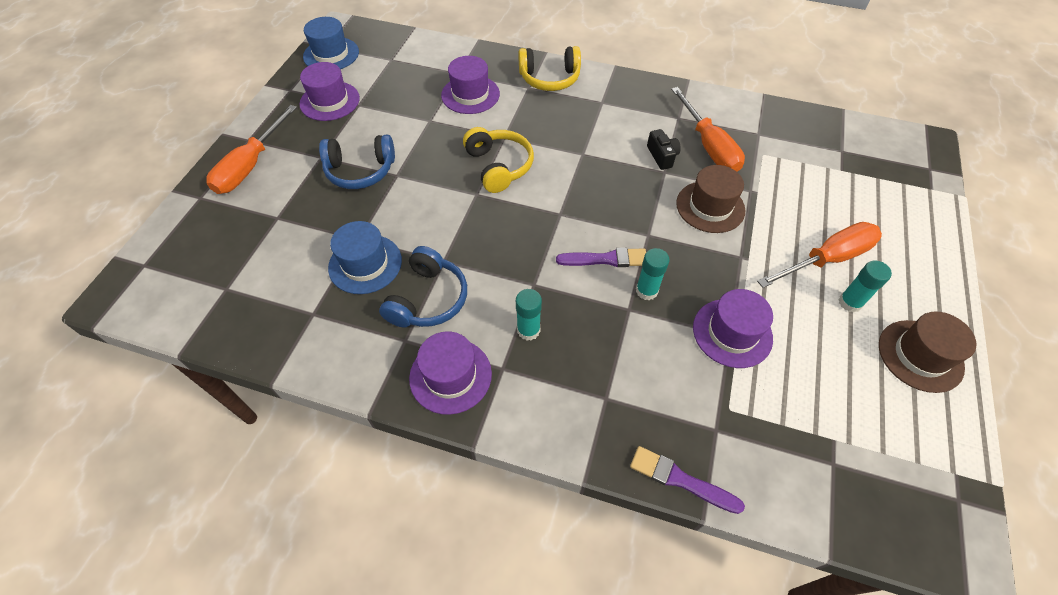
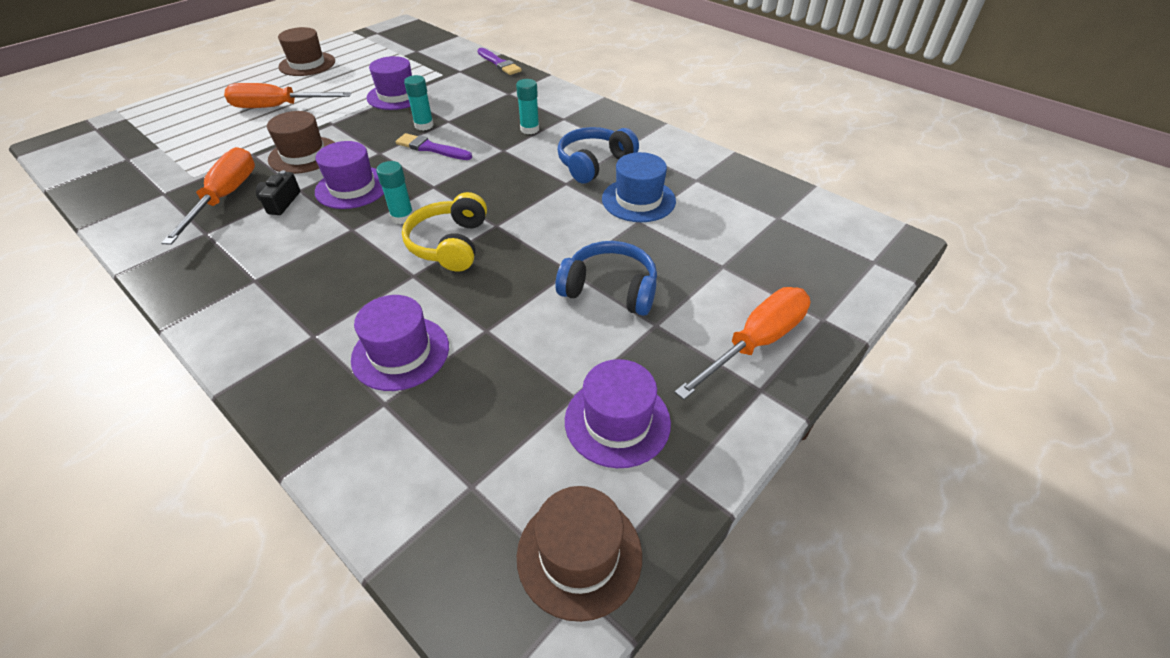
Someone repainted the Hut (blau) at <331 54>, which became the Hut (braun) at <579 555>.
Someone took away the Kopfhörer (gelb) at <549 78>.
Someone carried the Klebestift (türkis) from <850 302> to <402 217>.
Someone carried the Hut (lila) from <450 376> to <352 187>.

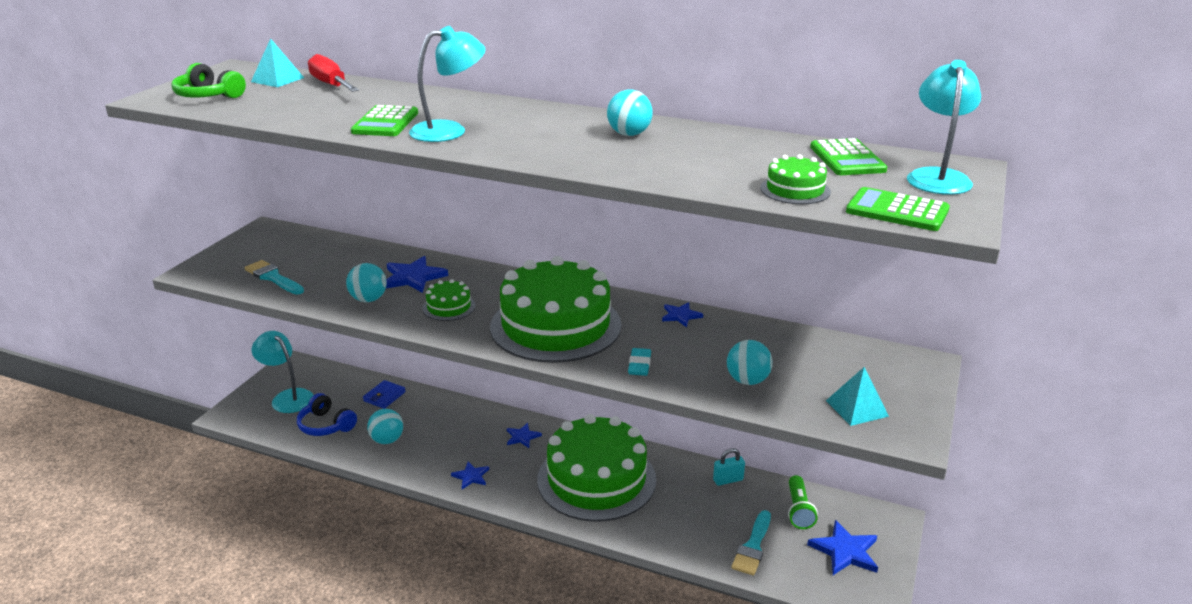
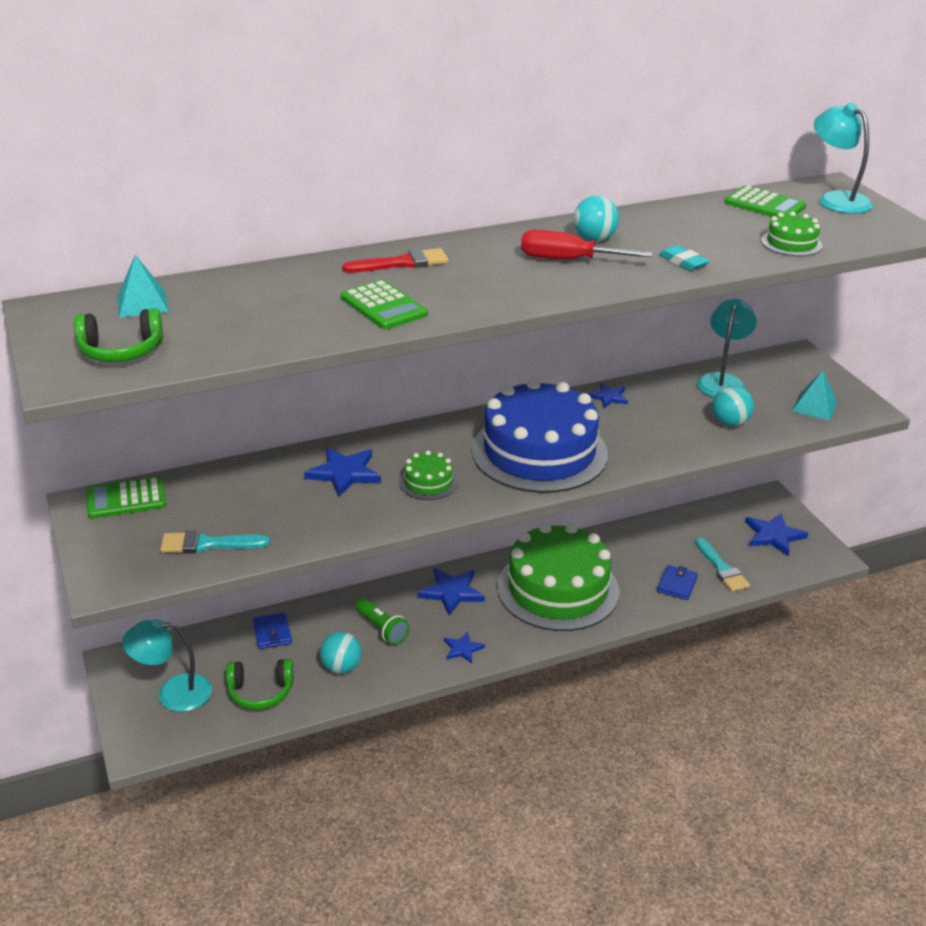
Someone carried the Lampe (türkis) from <449 130> to <722 381>.
Someone carried the Schraubenzieher (rot) from <331 85> to <568 260>.
Someone carried the Taschenrechner (grün) from <897 211> to <126 499>.
Someone repainted the Kuchen (grün) at <555 326>, which became the Kuchen (blau) at <539 452>.
Someone took away the Ball (türkis) at <368 299>.
Someone carried the Radiergummi (türkis) from <639 365> to <683 262>.
Someone repainted the Kopfhörer (blau) at <326 425>, which became the Kopfhörer (grün) at <260 692>.
Someone scaled the Stern (blau) at <522 437> by 1.68.
Someone took away the Vorhängeschloss (türkis) at <728 480>.
Someone carried the Taschenlampe (grün) from <798 510> to <381 628>.
Someone put down the Pinsel (rot) at <402 263>.
Someone put down the Geldbörse (blau) at <677 585>.

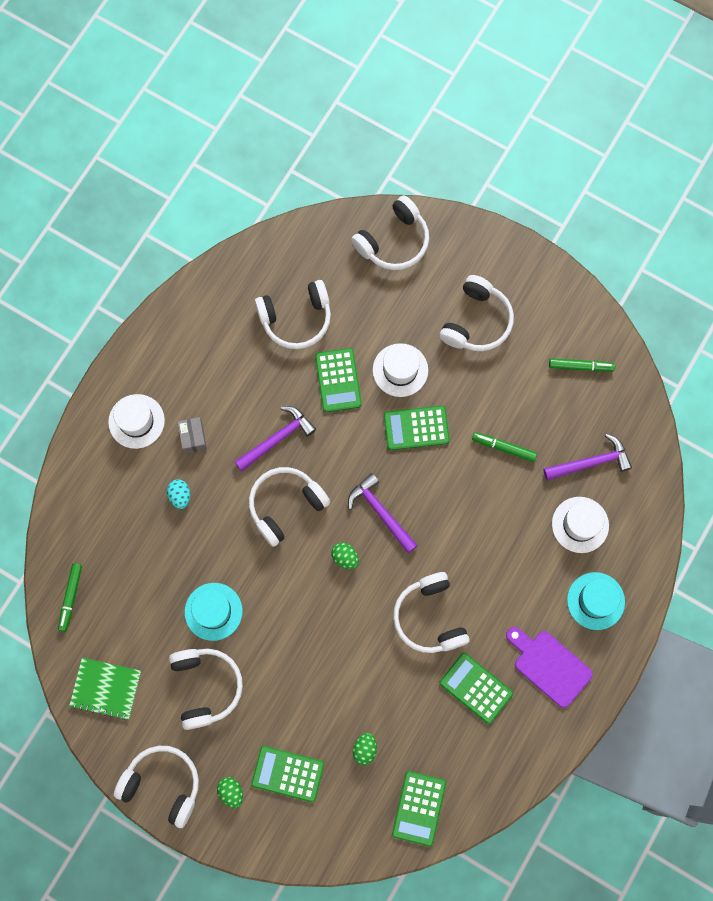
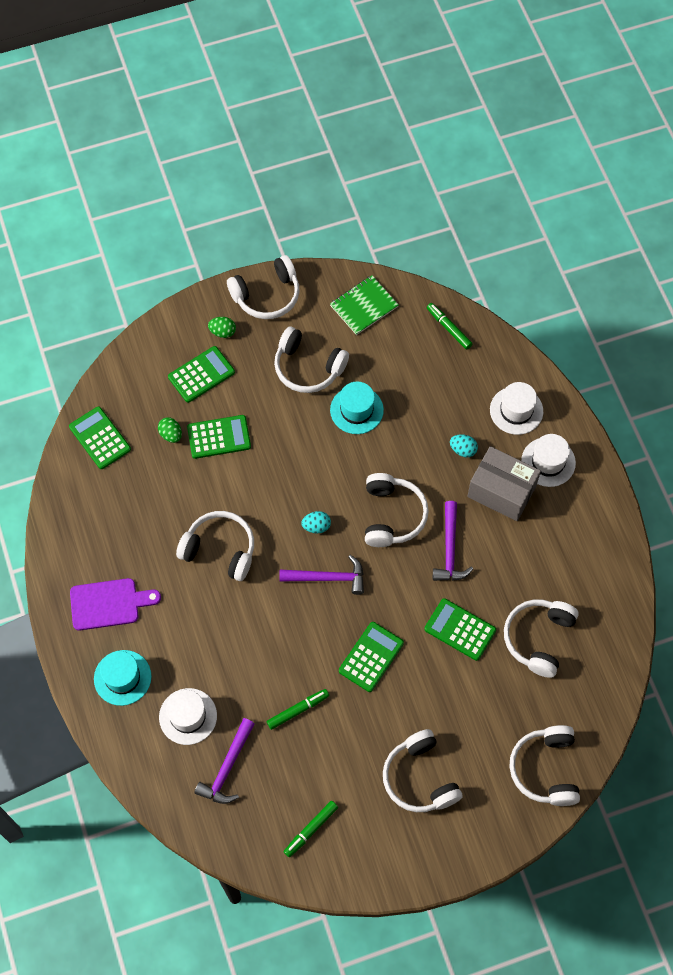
Someone carried the Hut (weiß) from <400 370> to <516 410>.
Someone scaled the Schachtel (grau) at <193 437> by 2.00.
Someone repainted the Ei (grün) at <345 557>, which became the Ei (türkis) at <316 526>.
Someone carried the Taschenrechner (grün) from <476 688> to <219 437>.

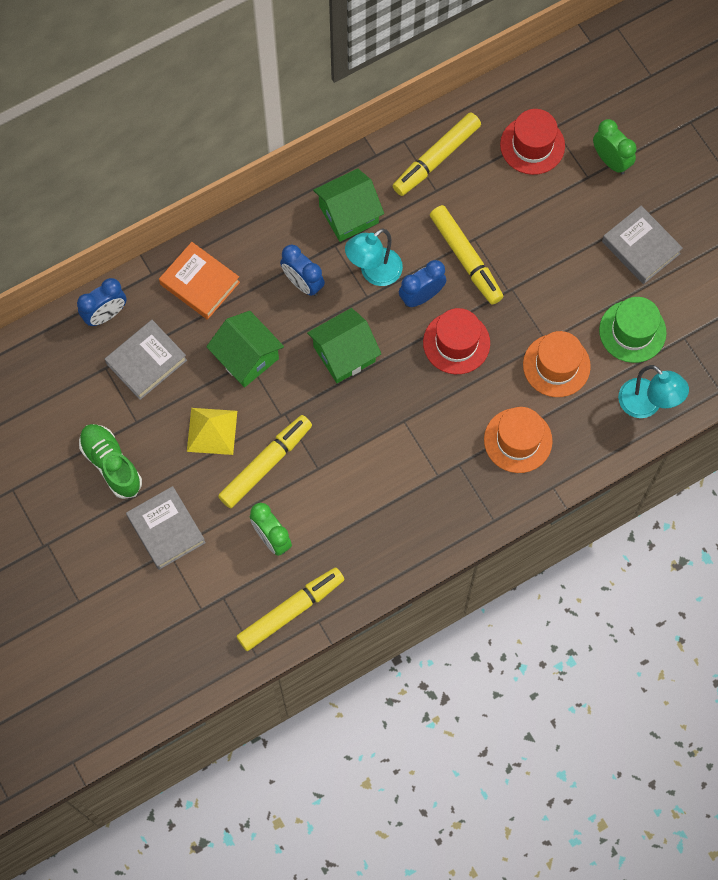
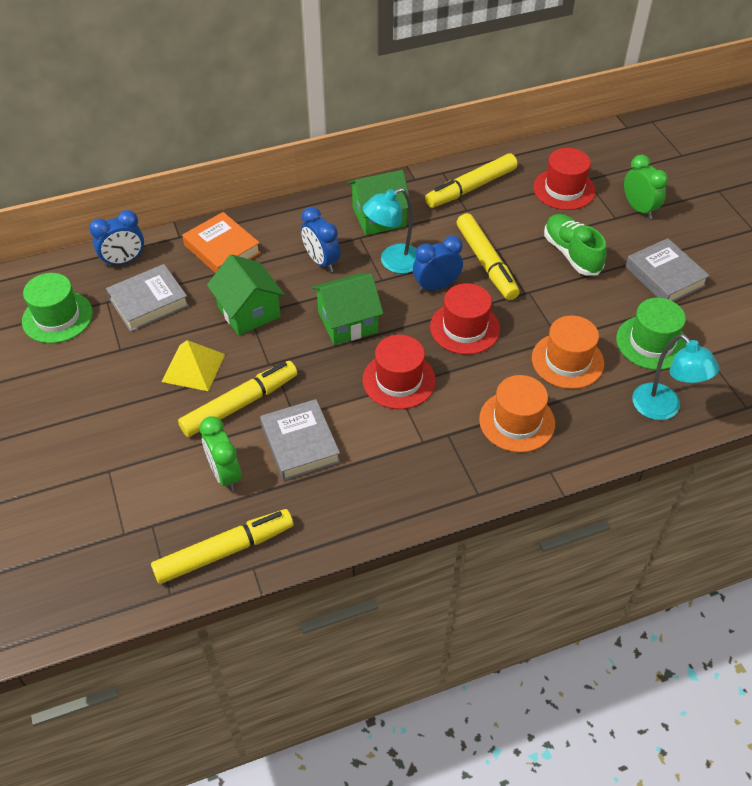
Someone carried the Schuh (grün) from <111 464> to <571 254>.
Someone carried the Buch (grau) from <166 530> to <300 444>.
Someone put down the Hut (grün) at <57 317>.
Someone put down the Hut (rot) at <399 380>.

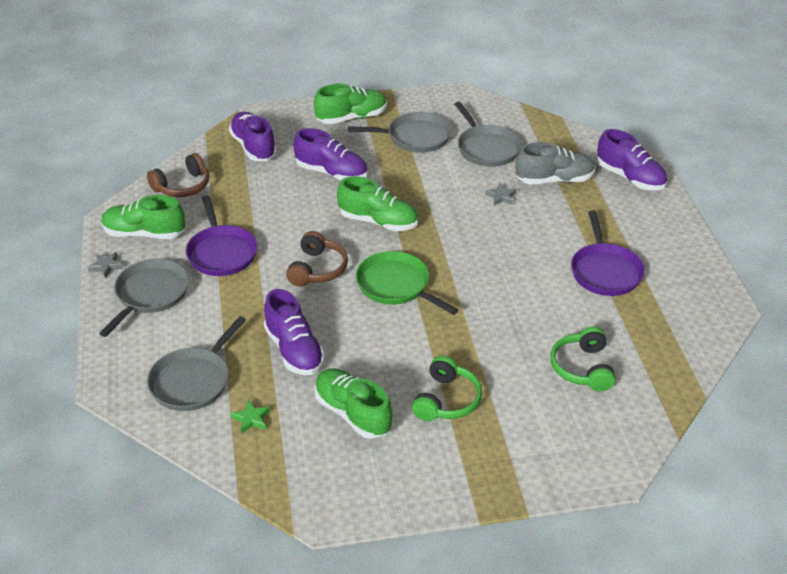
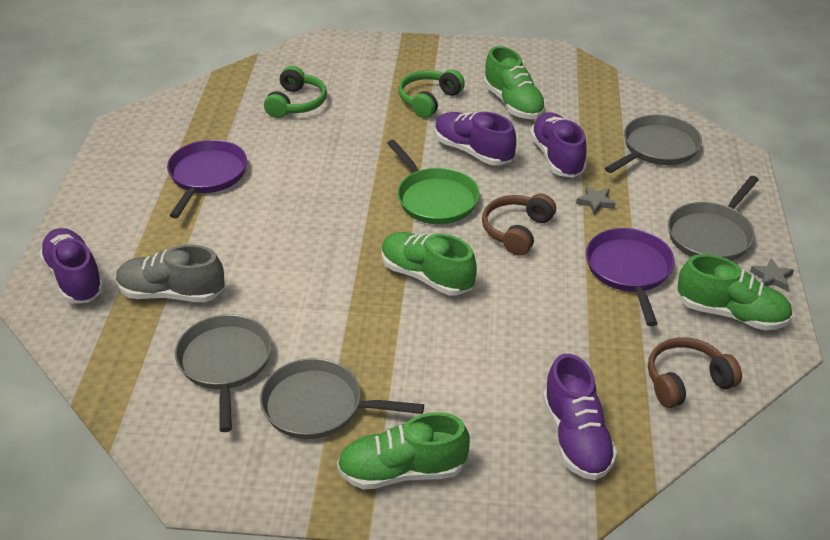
Someone carried the Schuh (lila) from <331 173> to <473 151>.
Someone carried the Stern (grau) from <501 197> to <595 202>.
Someone took away the Stern (grün) at <251 419>.

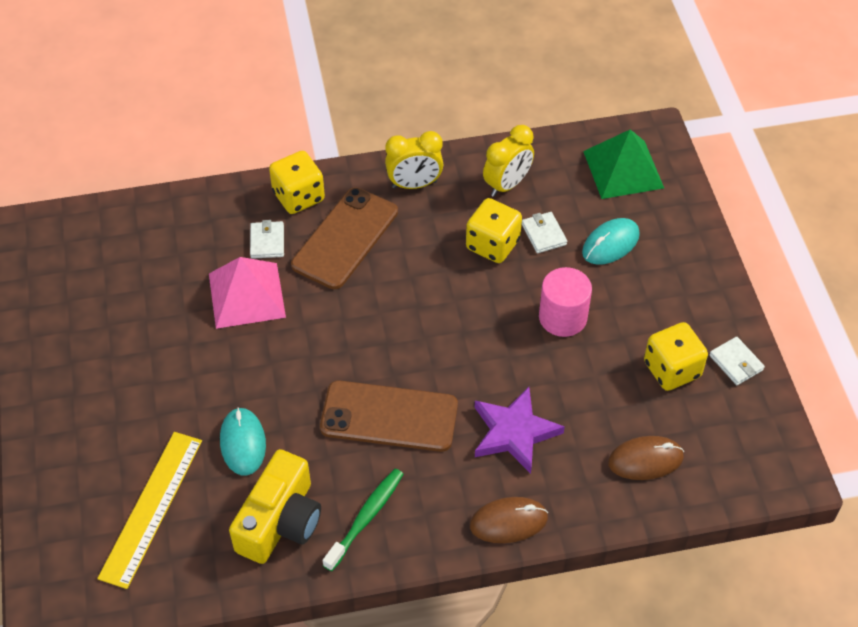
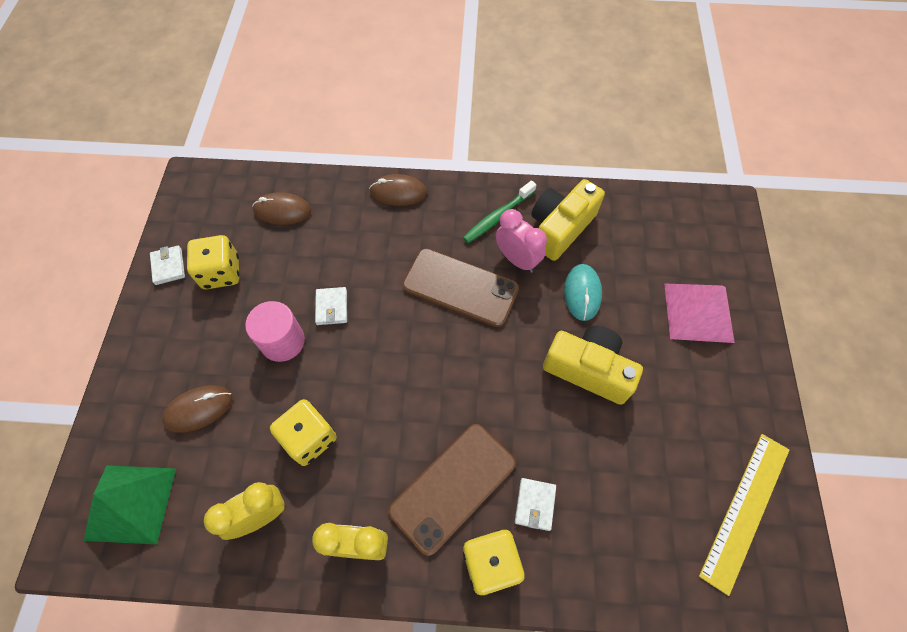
Someone carried the Geldbörse (weiß) from <544 234> to <331 307>.
Someone repainted the Computermaus (türkis) at <610 244>, which became the Computermaus (braun) at <198 409>.
Someone carried the Pyramide (rosa) from <247 295> to <698 312>.
Someone took away the Stern (lila) at <514 432>.
Someone carried the Lineal (gelb) from <151 508> to <746 510>.
Someone put down the Wecker (rosa) at <517 260>.
Someone put down the Kamera (gelb) at <588 370>.

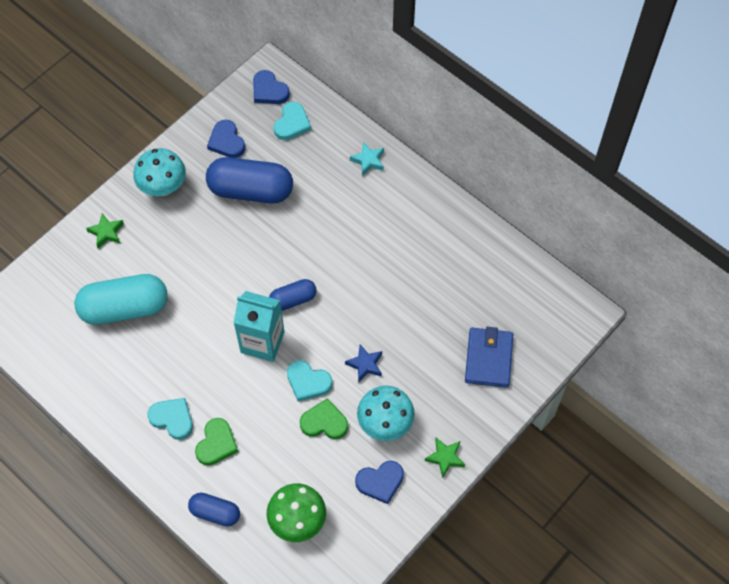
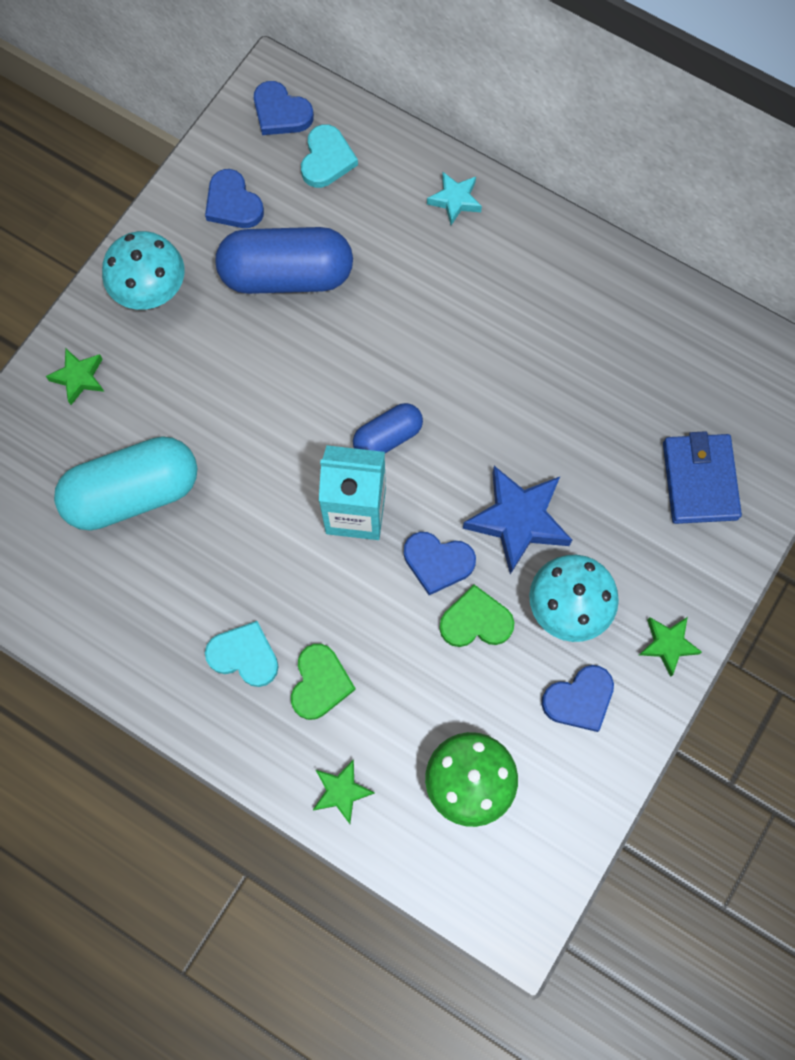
Someone scaled the Stern (blau) at <365 364> by 1.81.
Someone repainted the Herz (türkis) at <308 382>, which became the Herz (blau) at <438 562>.
Someone swapped the Kapsel (blau) at <215 512> for the Stern (grün) at <341 791>.

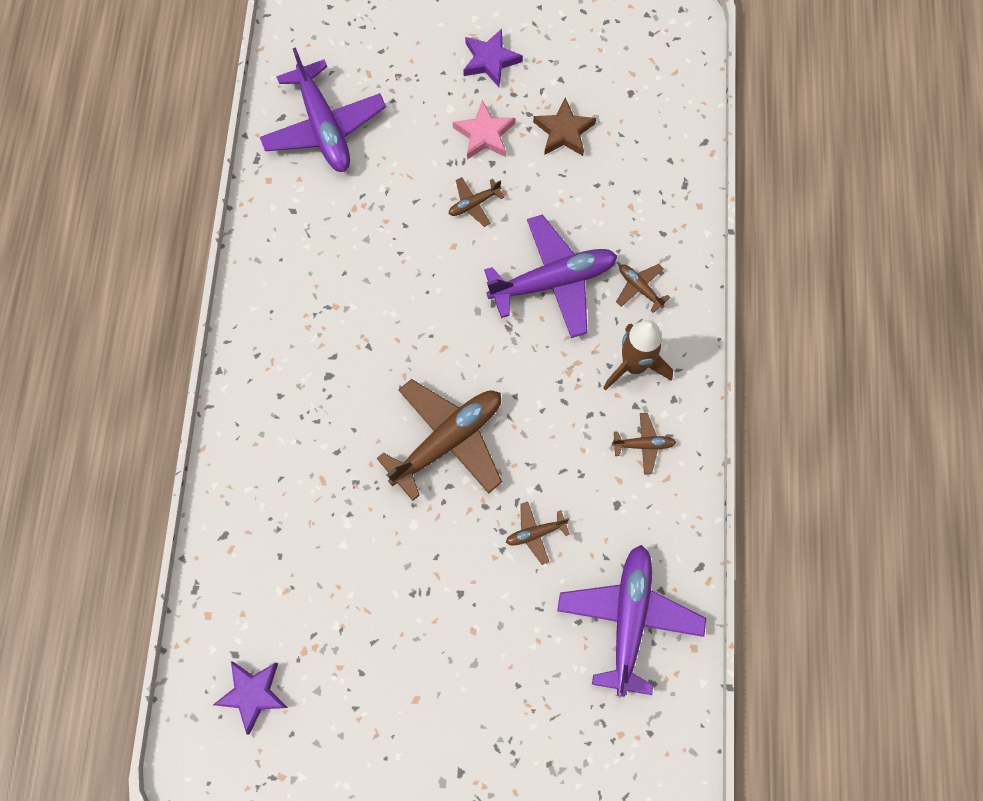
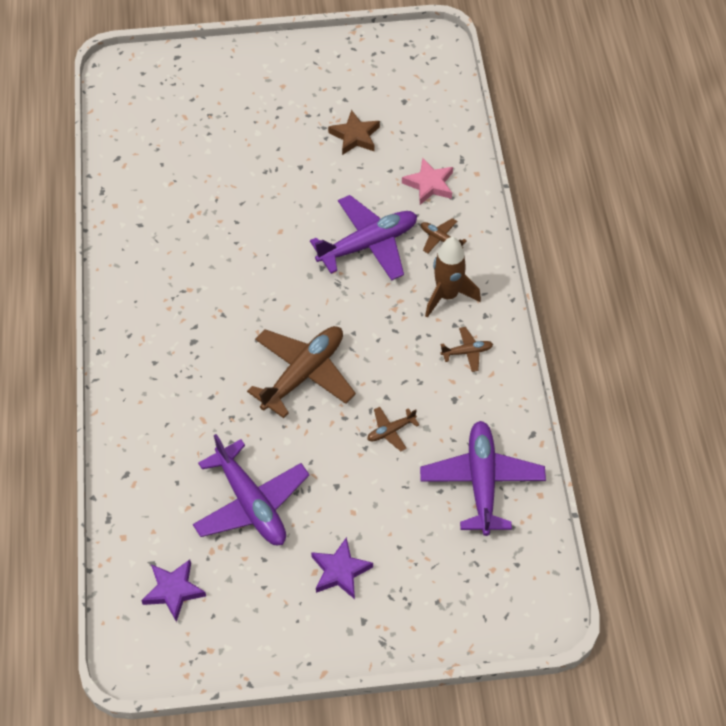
Someone carried the Stern (lila) from <490 60> to <340 571>.
Someone carried the Flugzeug (lila) from <324 127> to <251 503>.
Someone carried the Stern (rosa) from <484 134> to <429 184>.
Someone took away the Flugzeug (braun) at <474 204>.

